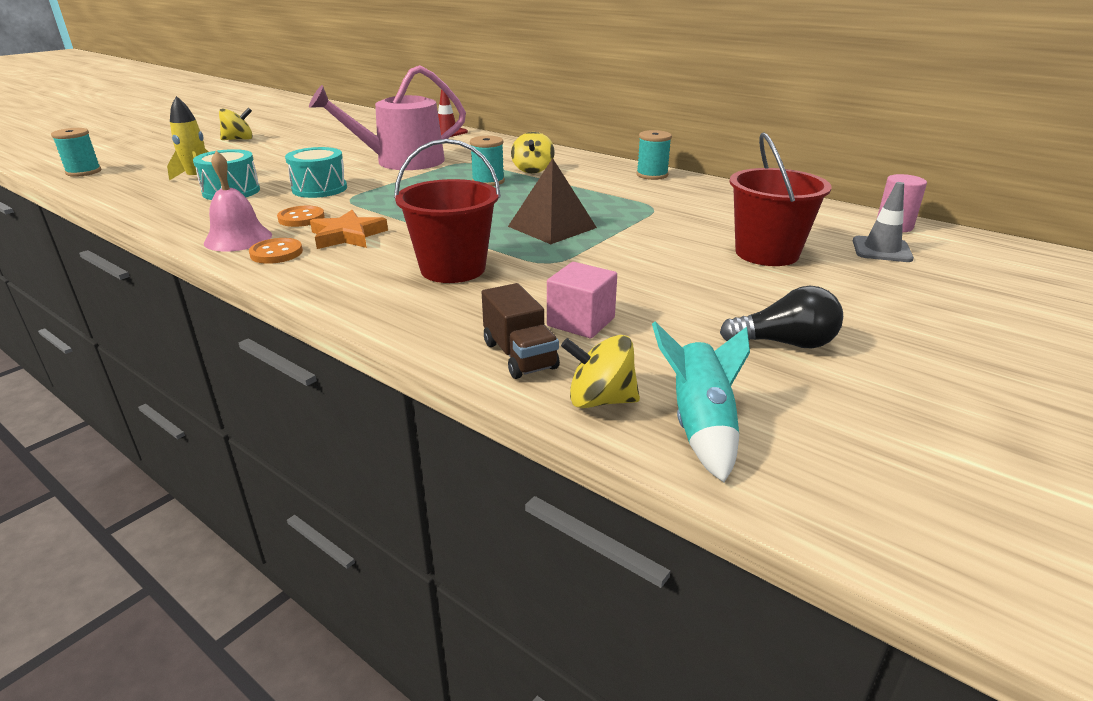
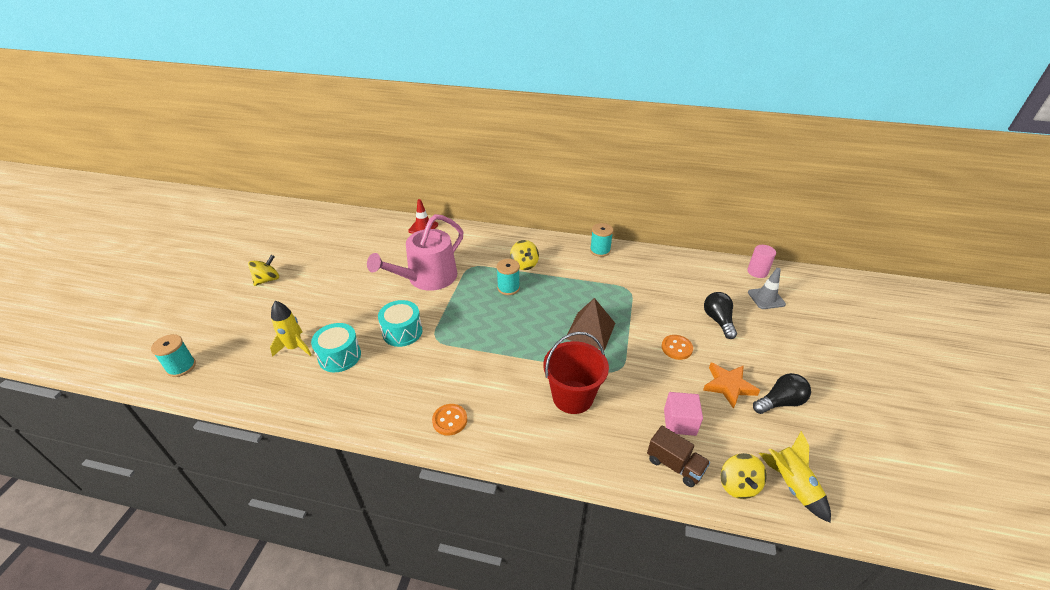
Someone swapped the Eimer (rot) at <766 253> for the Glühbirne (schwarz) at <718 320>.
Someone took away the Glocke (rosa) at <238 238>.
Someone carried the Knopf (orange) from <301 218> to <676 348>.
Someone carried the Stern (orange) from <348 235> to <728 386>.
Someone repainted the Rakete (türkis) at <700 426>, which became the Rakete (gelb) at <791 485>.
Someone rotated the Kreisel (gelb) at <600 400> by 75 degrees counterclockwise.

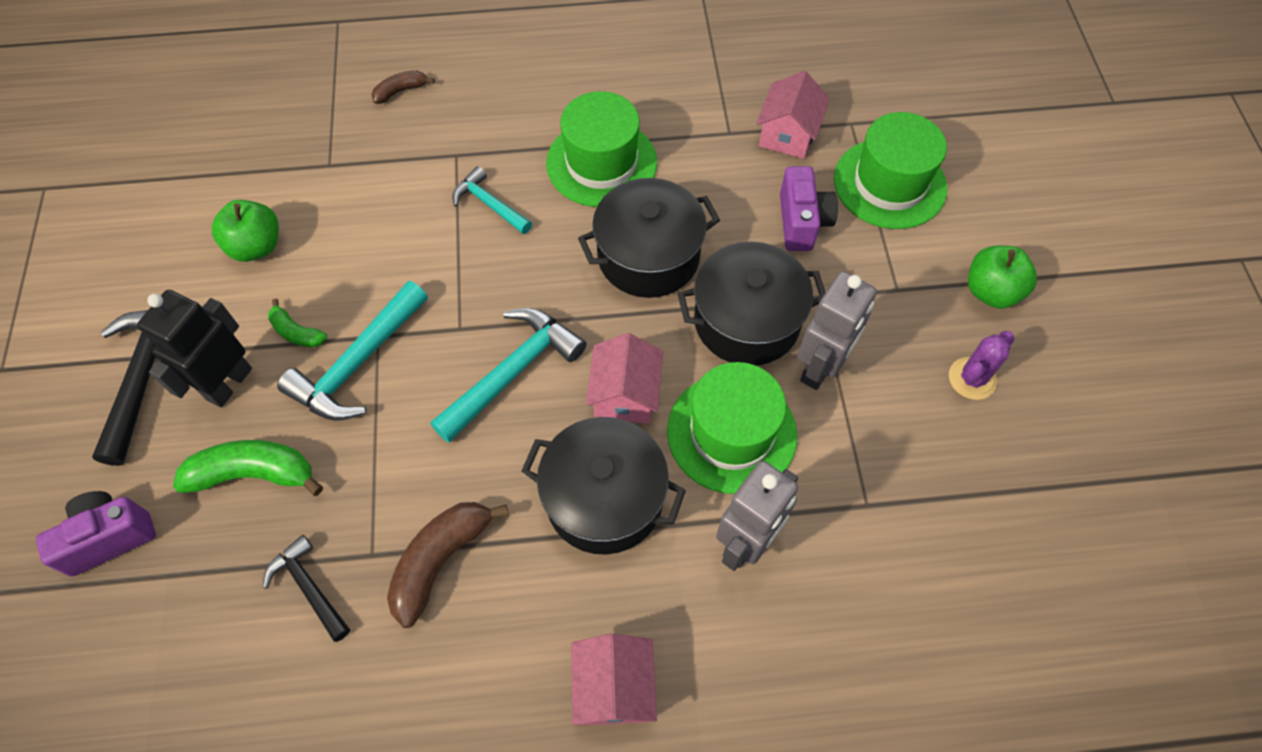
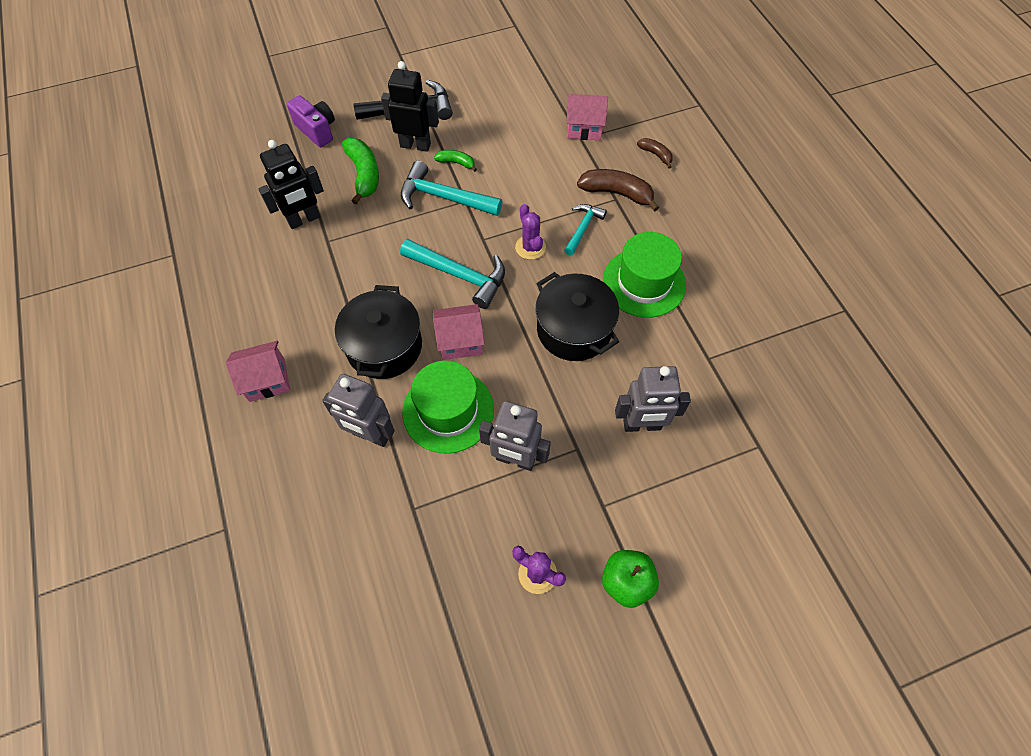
Someone carried the Haus (rosa) from <788 134> to <584 128>.
Someone took away the Hut (grün) at <889 183>.
Someone swapped the Kamera (lila) at <802 222> for the Roboter (grau) at <642 425>.
Someone took away the Apfel (grün) at <256 246>.
Someone took away the Kochtopf (schwarz) at <746 321>.
Someone rotated the Banane (grün) at <296 332> by 90 degrees clockwise.
Someone carried the Banane (braun) from <440 560> to <617 193>.
Someone swapped the Hammer (schwarz) at <309 587> for the Roboter (schwarz) at <304 220>.
Someone put down the Kaktus (lila) at <530 247>.

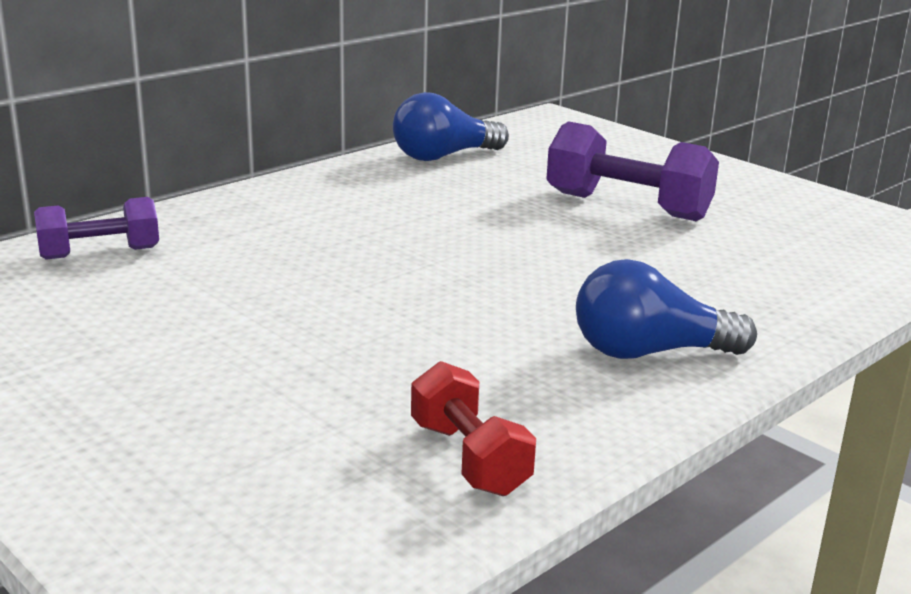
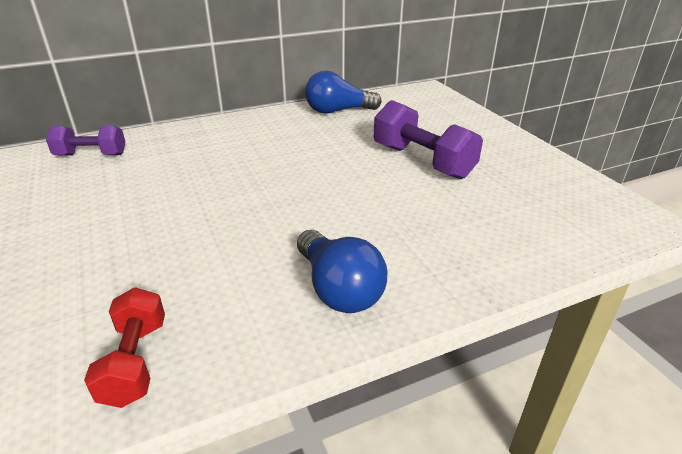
Someone rotated the Glühbirne (blau) at <649 352> by 135 degrees counterclockwise.

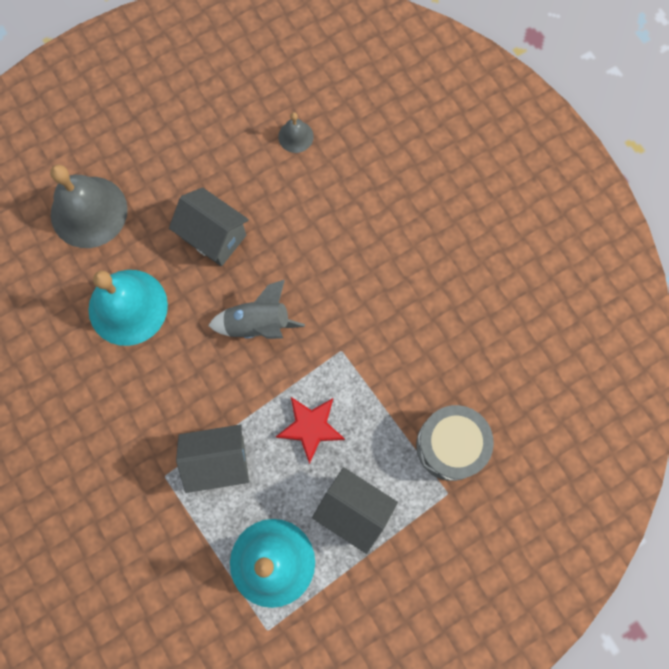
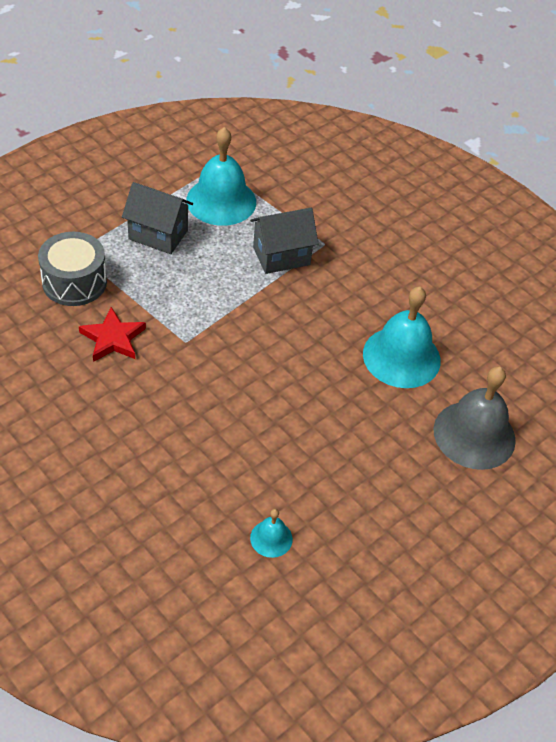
Someone repainted the Glocke (grau) at <295 136>, which became the Glocke (türkis) at <271 538>.
Someone took away the Haus (grau) at <214 237>.
Someone took away the Rakete (grau) at <257 324>.
Someone carried the Stern (rot) from <310 427> to <113 338>.

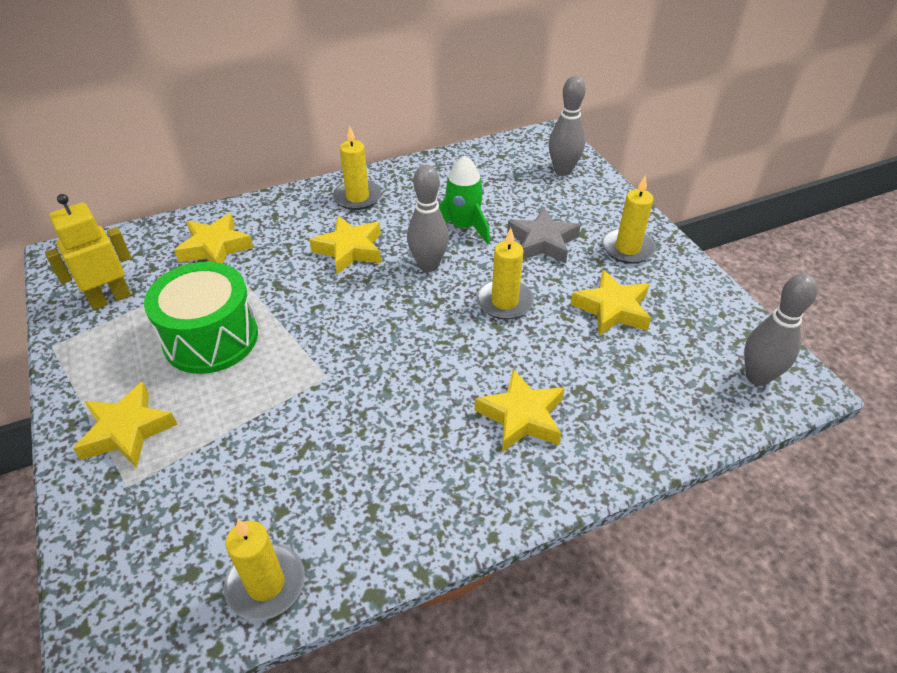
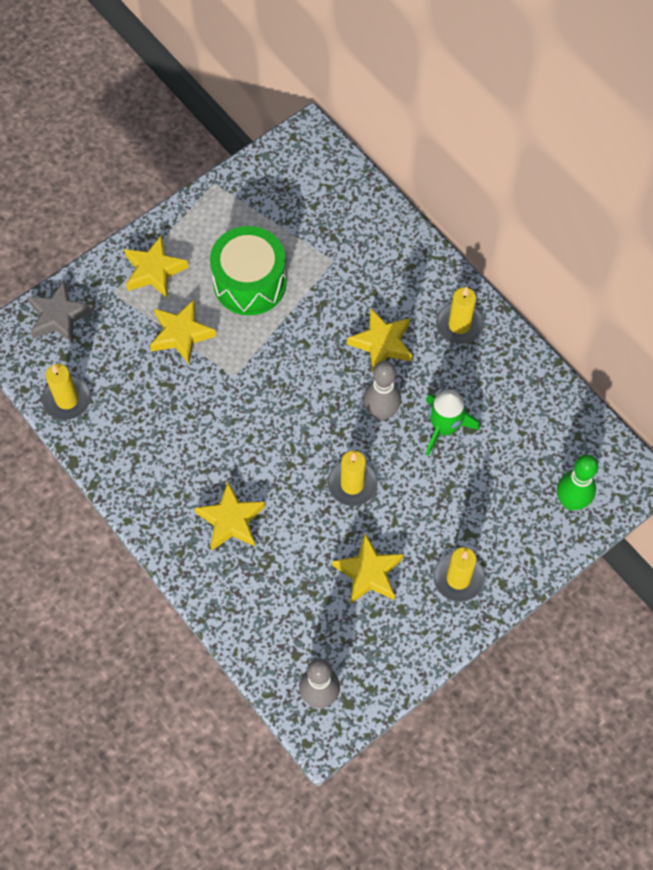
Someone repainted the Bowlingkegel (grau) at <563 171>, which became the Bowlingkegel (grün) at <571 501>.
Someone took away the Roboter (gelb) at <110 298>.
Someone carried the Stern (grau) from <542 242> to <59 316>.
Someone carried the Stern (gelb) from <215 247> to <181 334>.

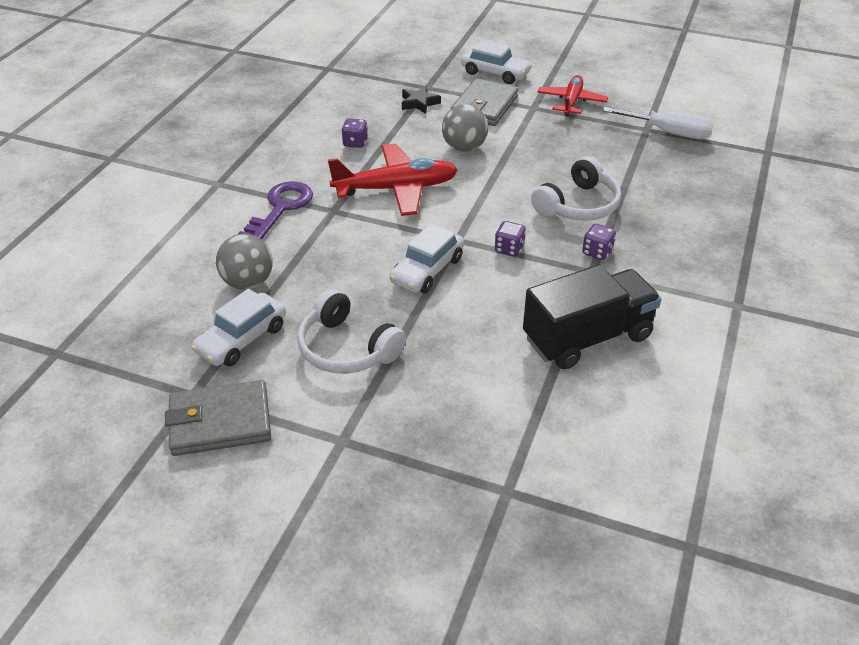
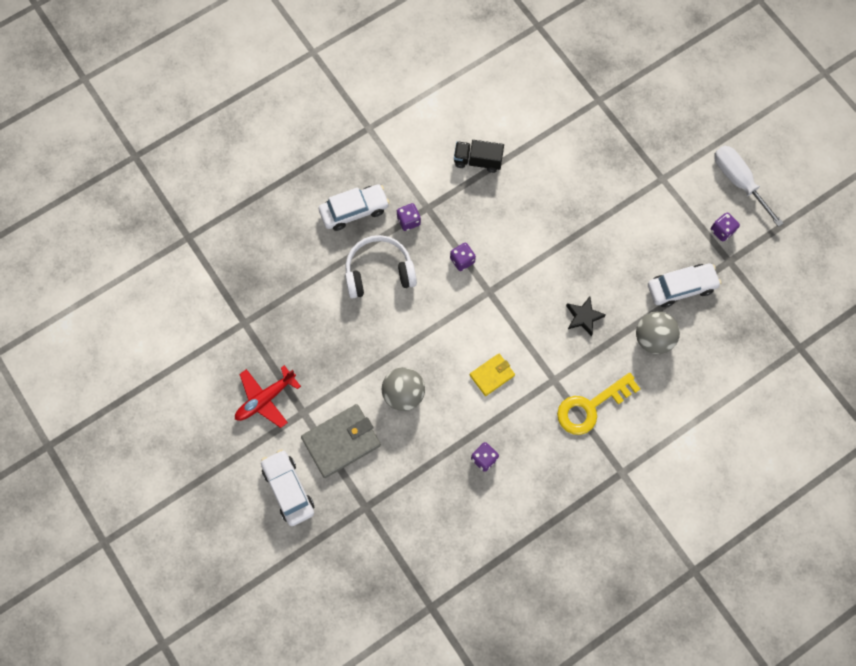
Someone carried the Stern (schwarz) from <419 103> to <583 317>.
Someone carried the Schraubenzieher (weiß) from <668 133> to <738 181>.
Someone swapped the Flugzeug (rot) at <396 189> for the Geldbörse (gelb) at <492 375>.
Someone repainted the Schlüssel (lila) at <280 209>, which became the Schlüssel (gelb) at <590 407>.
Someone carried the Auto (weiß) from <427 270> to <354 210>.
Someone scaled the Lastwagen (schwarz) at <587 338> by 0.55.
Someone took away the Kopfhörer (weiß) at <347 348>.
Someone swapped the Geldbörse (grau) at <220 422> for the Spielwürfel (lila) at <722 231>.

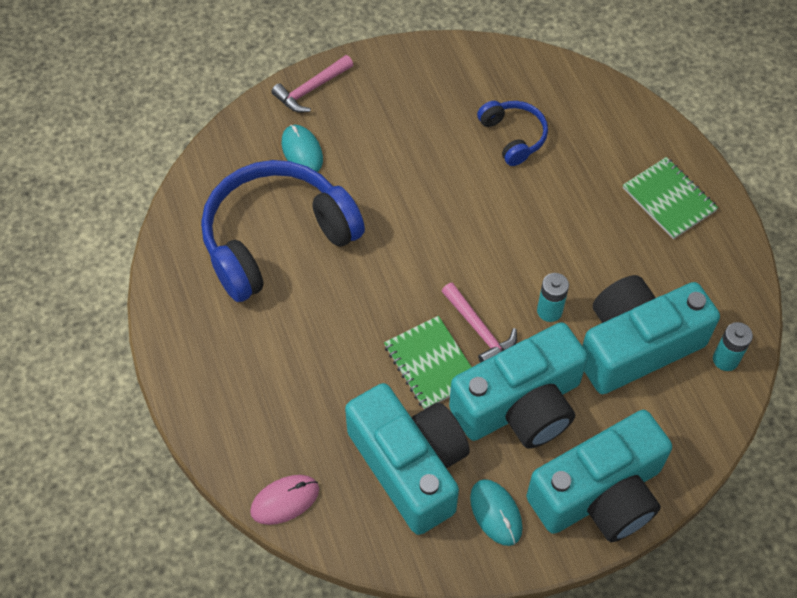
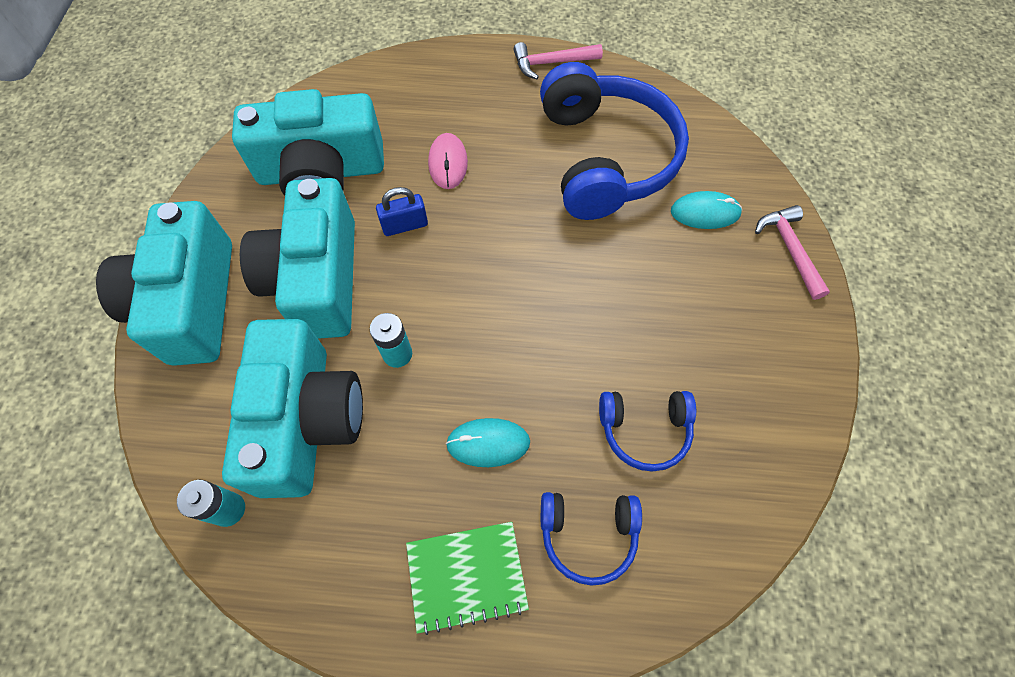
Someone carried the Hammer (rosa) from <479 330> to <551 63>.
Someone swapped the Notizbuch (grün) at <431 364> for the Vorhängeschloss (blau) at <405 225>.
Someone carried the Computermaus (rosa) from <285 500> to <448 163>.
Someone carried the Computermaus (türkis) from <496 513> to <488 443>.
Someone put down the Kopfhörer (blau) at <588 534>.

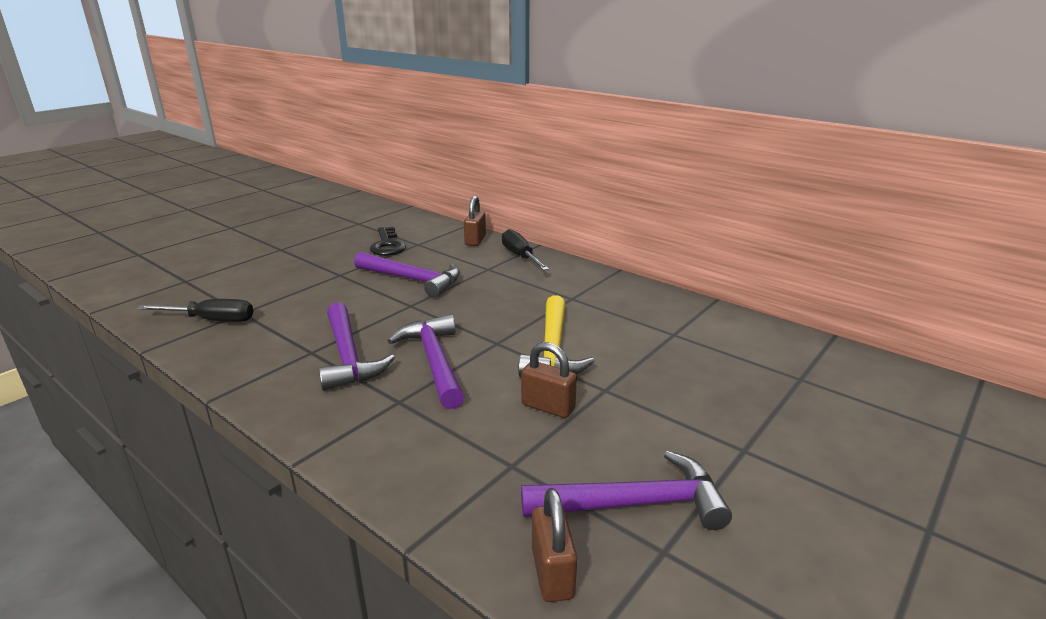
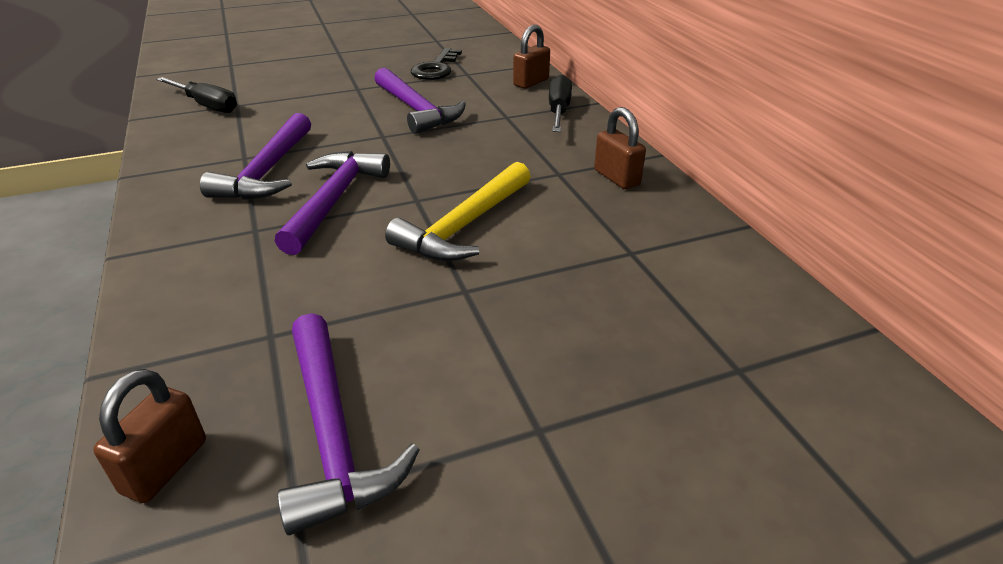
Someone carried the Vorhängeschloss (braun) from <548 407> to <616 178>.
Someone rotated the Hammer (lila) at <634 504> by 45 degrees clockwise.

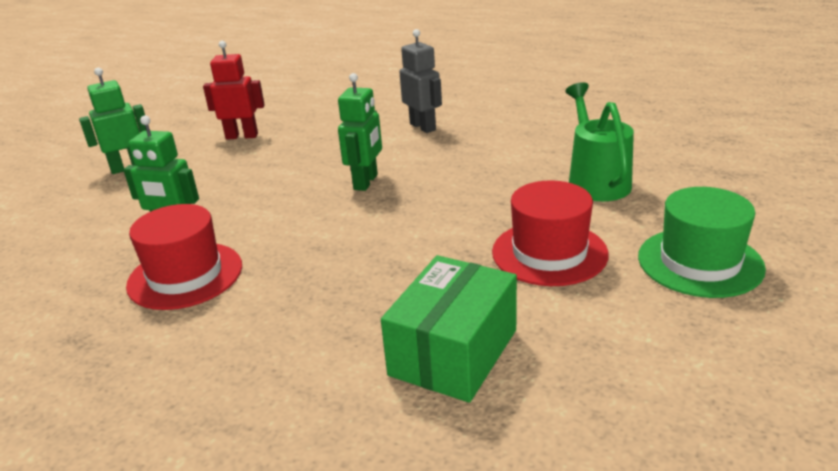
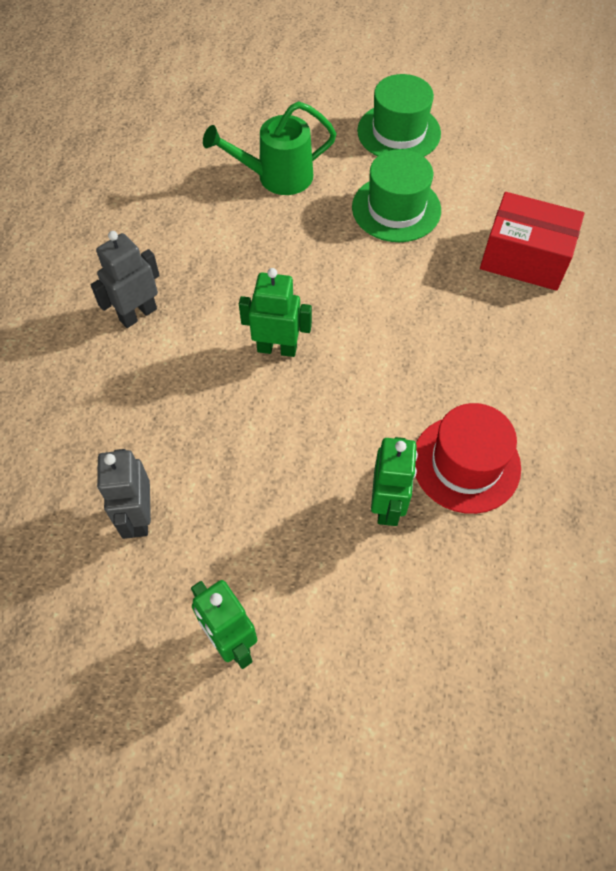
Someone repainted the Roboter (rot) at <242 136>, which became the Roboter (grau) at <139 517>.
Someone repainted the Hut (rot) at <549 253>, which became the Hut (grün) at <396 209>.
Someone repainted the Schachtel (grün) at <453 352>, which became the Schachtel (rot) at <524 258>.

